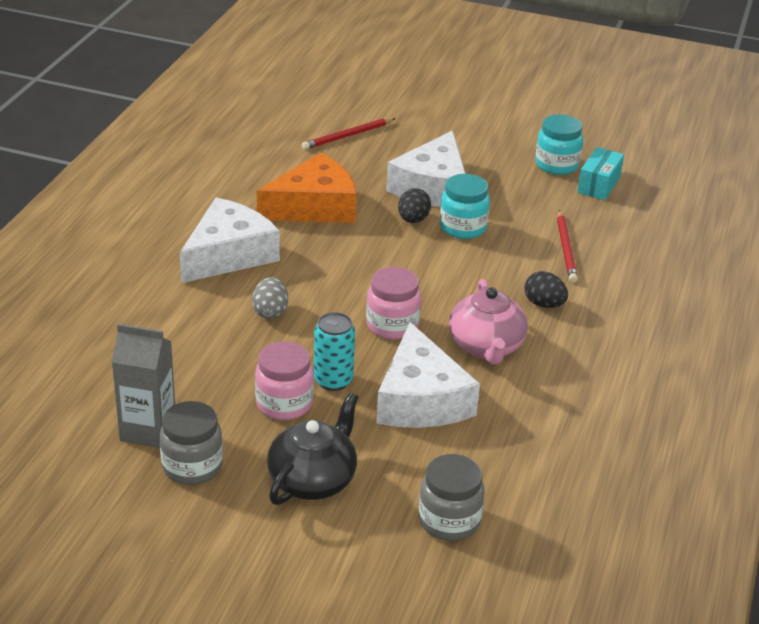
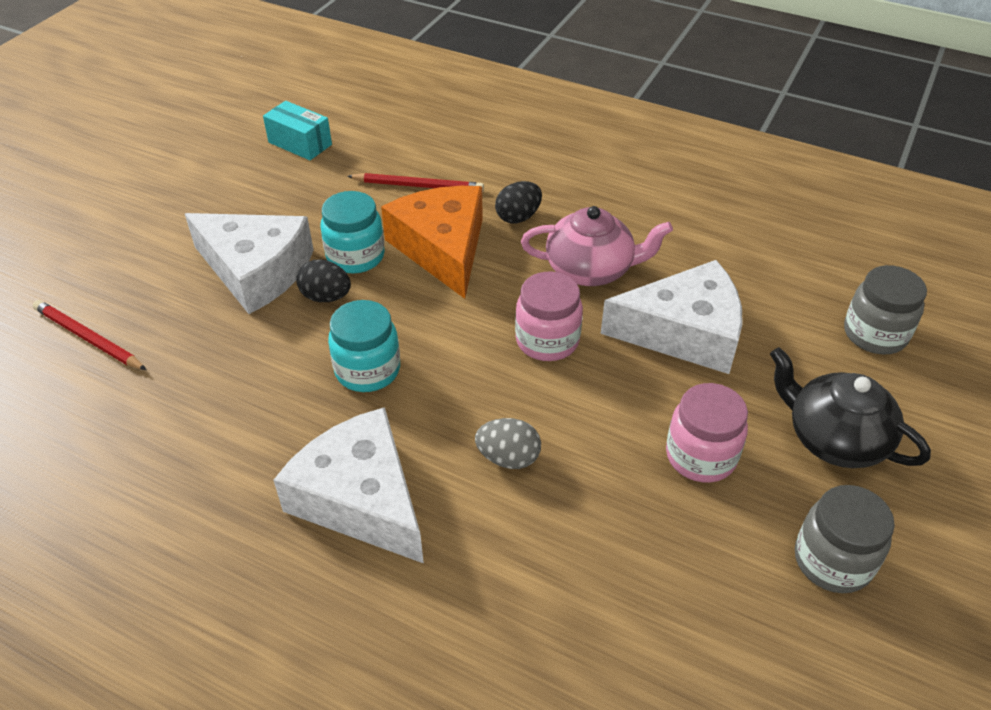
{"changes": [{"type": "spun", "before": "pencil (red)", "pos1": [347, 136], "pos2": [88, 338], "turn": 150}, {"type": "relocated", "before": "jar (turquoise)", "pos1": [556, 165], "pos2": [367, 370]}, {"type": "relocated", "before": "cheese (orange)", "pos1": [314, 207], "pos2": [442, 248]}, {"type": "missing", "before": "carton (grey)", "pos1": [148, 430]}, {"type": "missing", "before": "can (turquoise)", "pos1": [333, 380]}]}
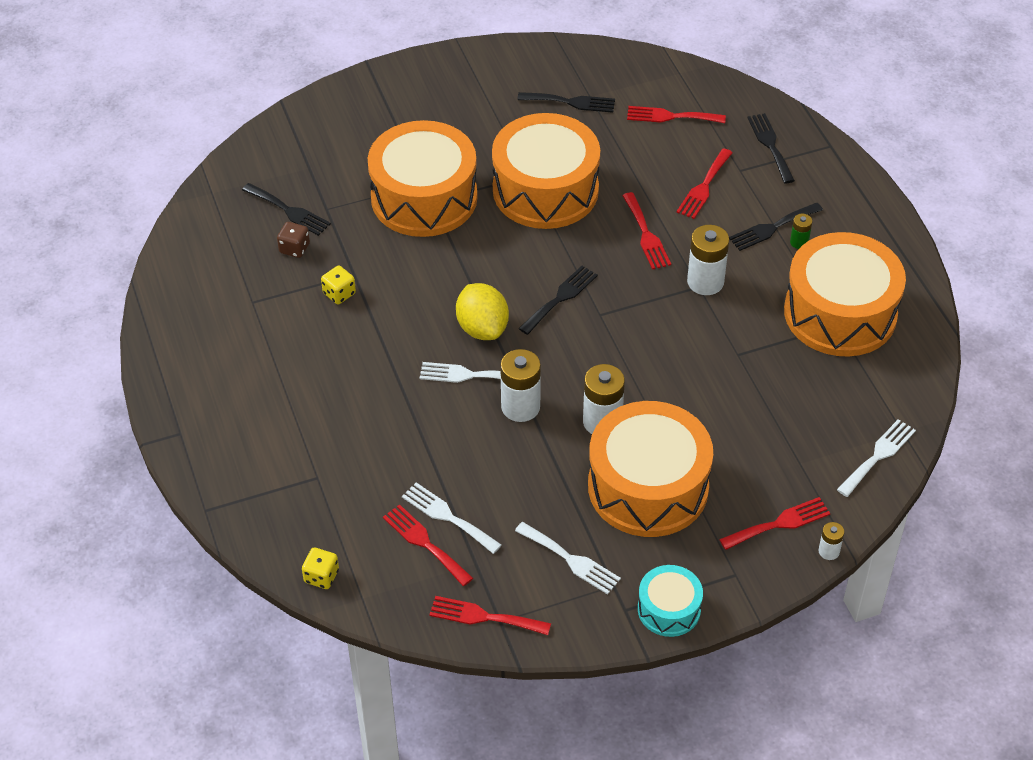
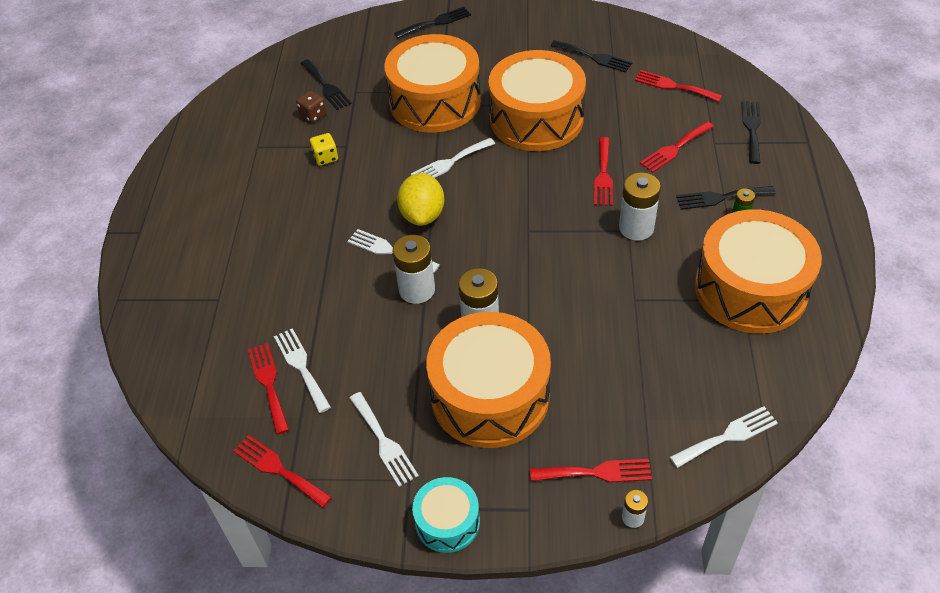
{"changes": [{"type": "relocated", "before": "fork (black)", "pos1": [560, 298], "pos2": [436, 22]}, {"type": "appeared", "after": "fork (white)", "pos2": [450, 162]}, {"type": "missing", "before": "dice (yellow)", "pos1": [321, 576]}]}
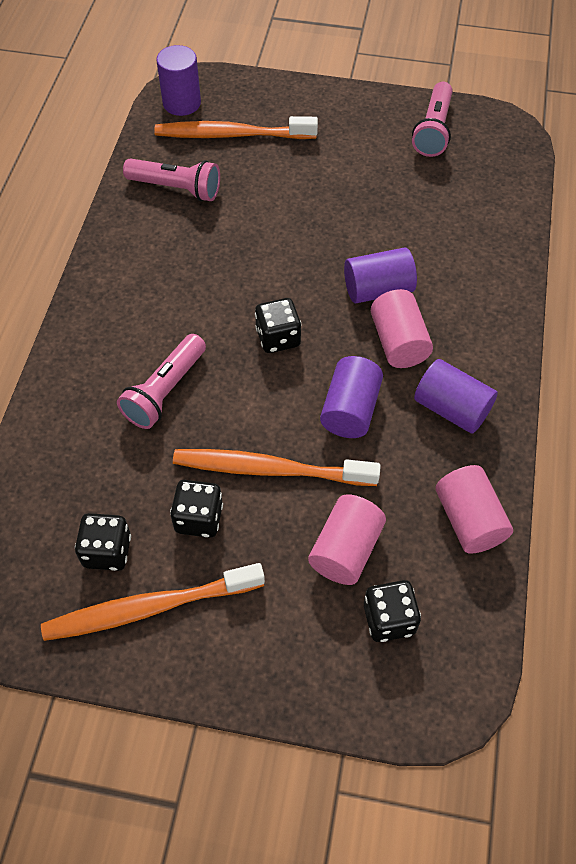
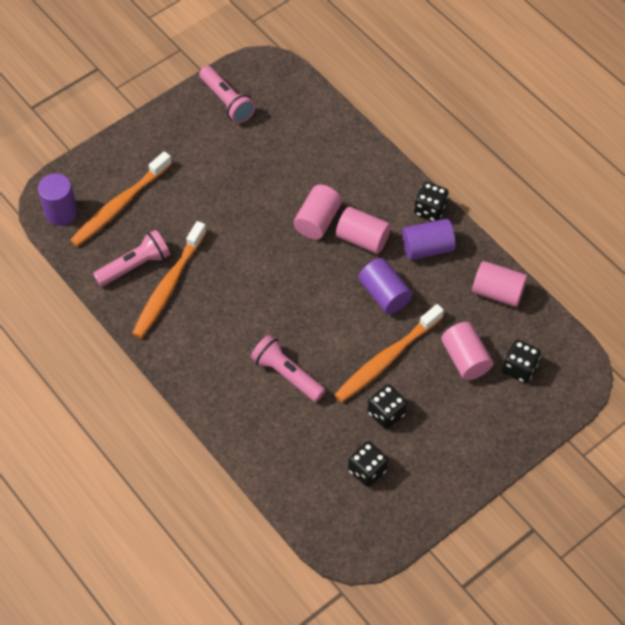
{"changes": [{"type": "relocated", "before": "toothbrush (orange)", "pos1": [149, 607], "pos2": [168, 286]}, {"type": "spun", "before": "flashlight (pink)", "pos1": [165, 391], "pos2": [287, 374], "turn": 150}, {"type": "colour", "before": "cylinder (purple)", "after": "cylinder (pink)", "pos1": [378, 289], "pos2": [317, 221]}, {"type": "relocated", "before": "dice (black)", "pos1": [278, 338], "pos2": [430, 210]}]}
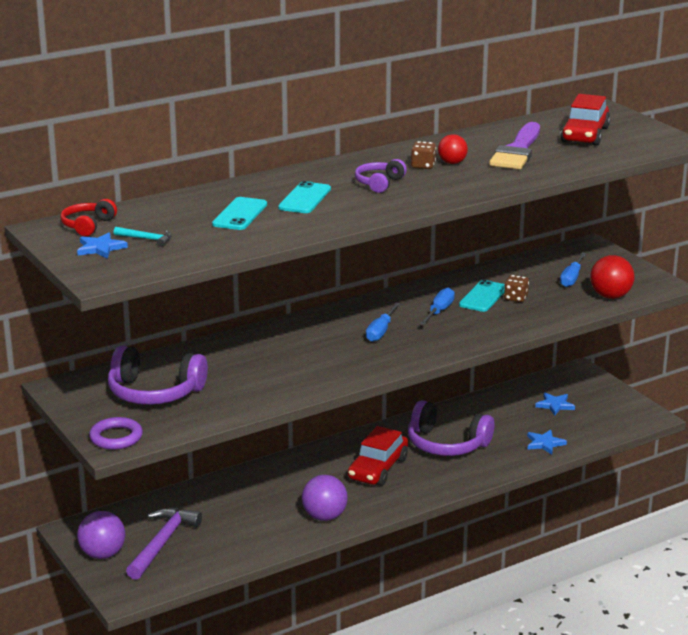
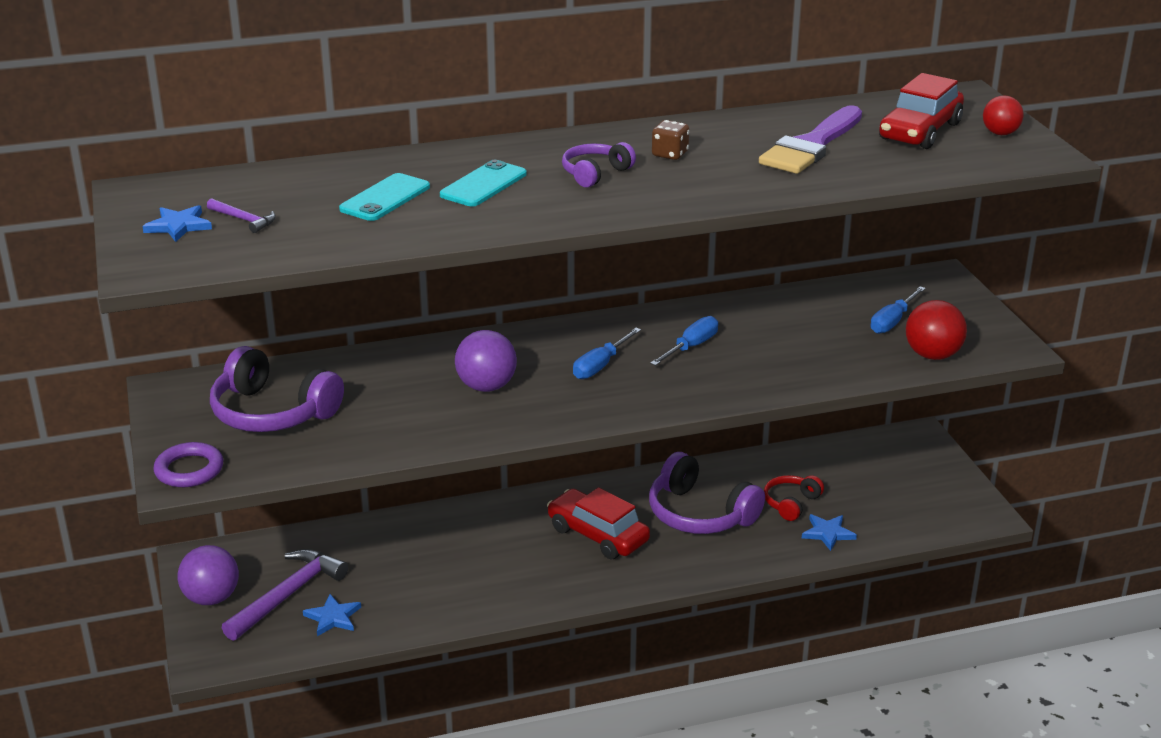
{"changes": [{"type": "colour", "before": "hammer (turquoise)", "after": "hammer (purple)", "pos1": [146, 239], "pos2": [244, 220]}, {"type": "relocated", "before": "star (blue)", "pos1": [555, 405], "pos2": [333, 617]}, {"type": "relocated", "before": "ball (purple)", "pos1": [324, 517], "pos2": [486, 387]}, {"type": "spun", "before": "car (red)", "pos1": [378, 468], "pos2": [597, 535], "turn": 90}, {"type": "relocated", "before": "headphones (red)", "pos1": [88, 226], "pos2": [791, 503]}, {"type": "relocated", "before": "ball (red)", "pos1": [452, 163], "pos2": [1000, 133]}, {"type": "missing", "before": "phone (turquoise)", "pos1": [483, 297]}, {"type": "missing", "before": "dice (brown)", "pos1": [515, 298]}]}
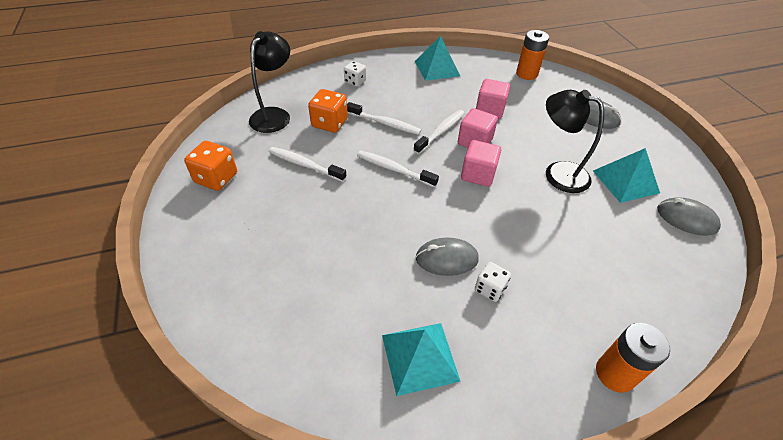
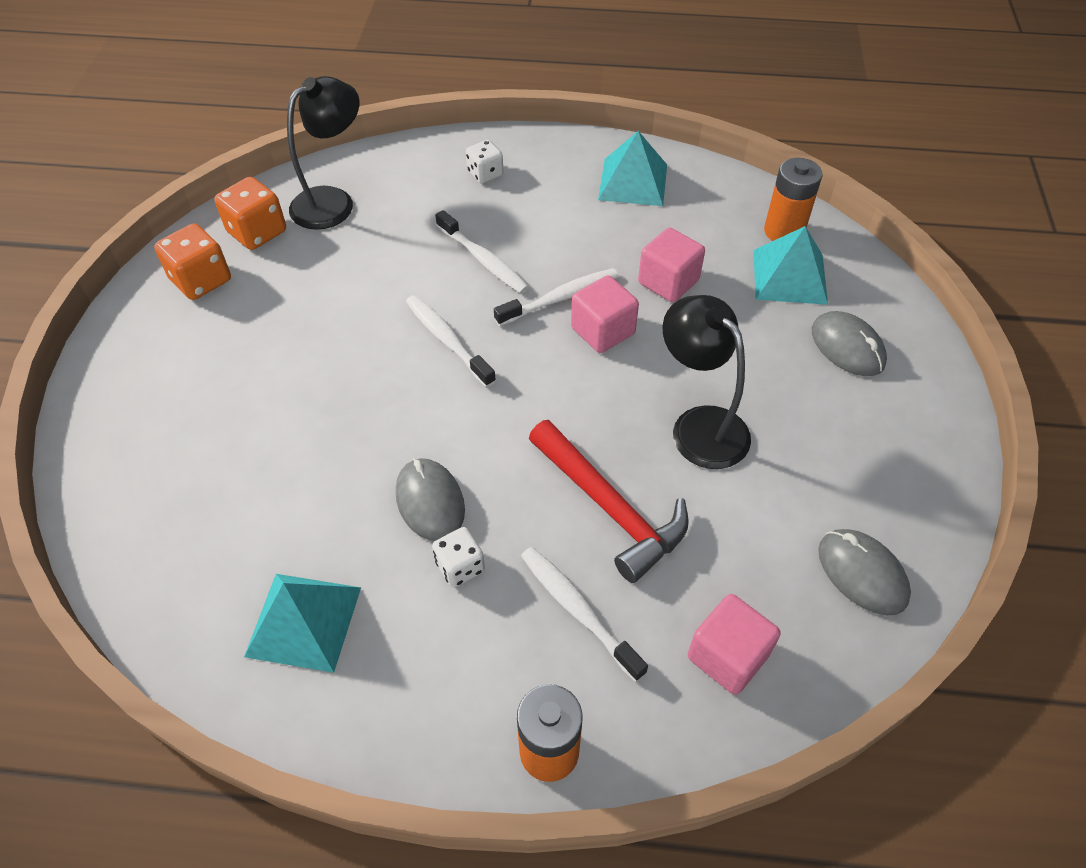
{"changes": [{"type": "relocated", "before": "dice (orange)", "pos1": [329, 123], "pos2": [257, 232]}, {"type": "spun", "before": "mouse (grey)", "pos1": [446, 259], "pos2": [430, 501], "turn": 45}, {"type": "relocated", "before": "toothbrush (white)", "pos1": [305, 165], "pos2": [578, 610]}, {"type": "appeared", "after": "hammer (red)", "pos2": [610, 508]}, {"type": "relocated", "before": "cube (pink)", "pos1": [478, 174], "pos2": [727, 656]}, {"type": "relocated", "before": "pyramid (turquoise)", "pos1": [625, 181], "pos2": [790, 276]}]}
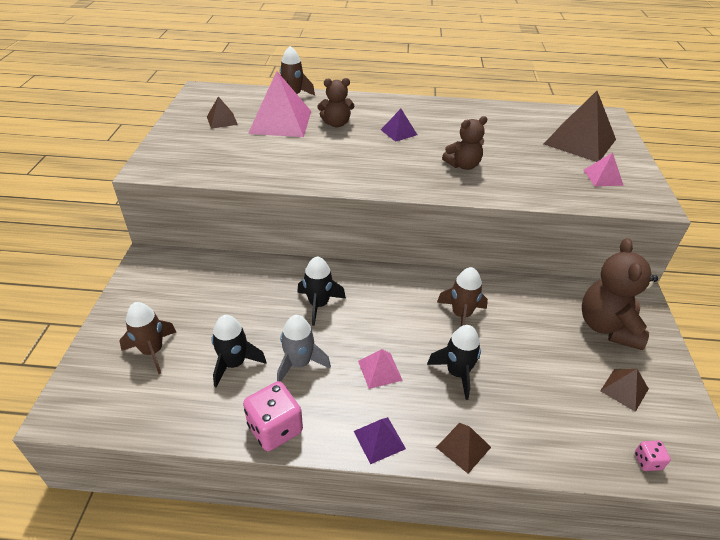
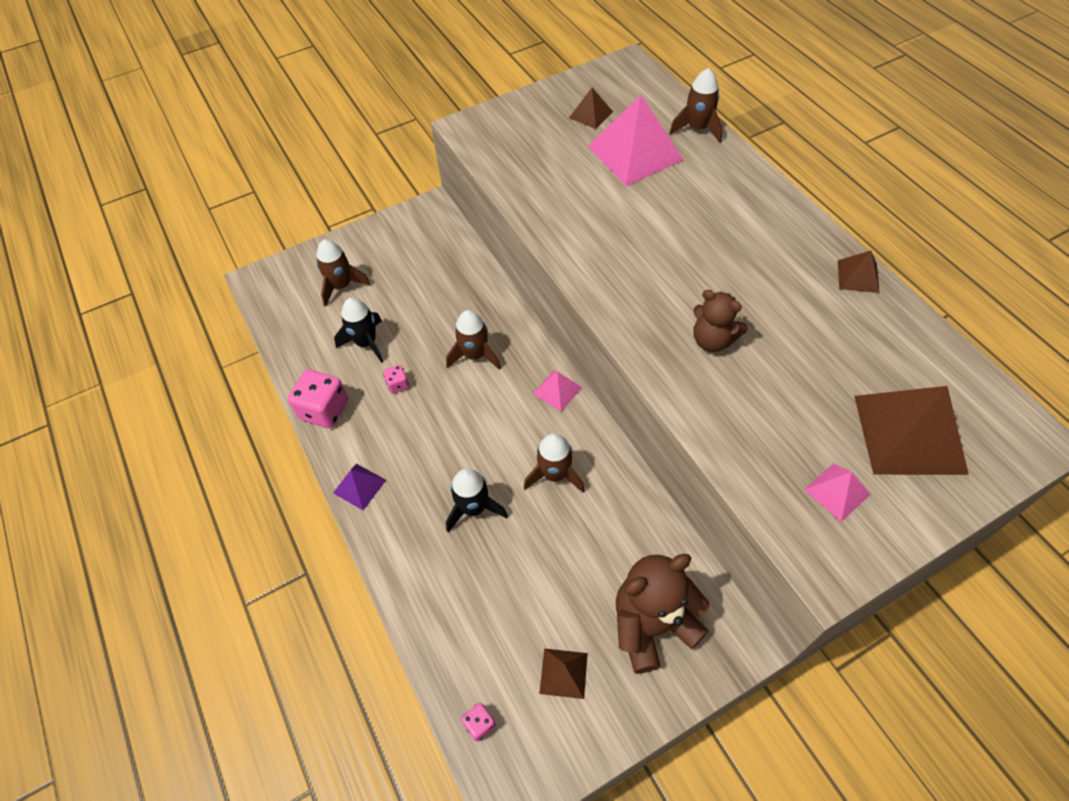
{"changes": [{"type": "exchanged", "before": "rocket (grey)", "after": "dice (pink)", "pos1": [299, 363], "pos2": [397, 384]}, {"type": "colour", "before": "rocket (black)", "after": "rocket (brown)", "pos1": [318, 304], "pos2": [475, 355]}, {"type": "relocated", "before": "pyramid (pink)", "pos1": [380, 370], "pos2": [557, 390]}, {"type": "relocated", "before": "pyramid (brown)", "pos1": [463, 447], "pos2": [858, 276]}, {"type": "missing", "before": "teddy bear (brown)", "pos1": [336, 124]}, {"type": "missing", "before": "pyramid (purple)", "pos1": [398, 132]}]}
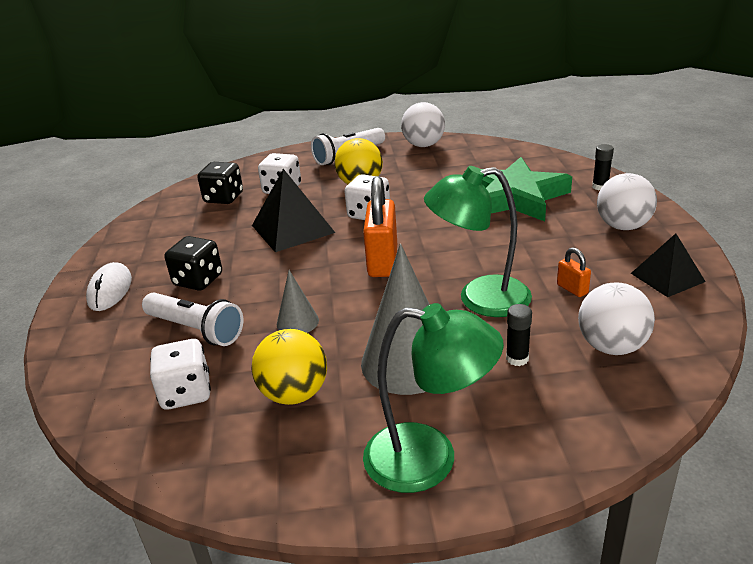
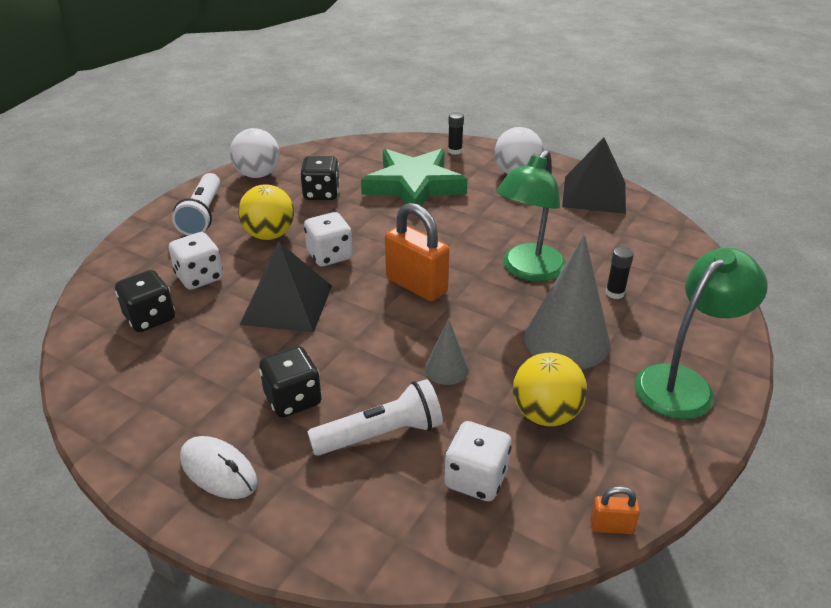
{"changes": [{"type": "appeared", "after": "dice (black)", "pos2": [321, 193]}, {"type": "size", "before": "pyramid (black)", "pos1": [667, 277], "pos2": [594, 194], "scale": 1.53}, {"type": "relocated", "before": "padlock (orange)", "pos1": [572, 289], "pos2": [611, 526]}, {"type": "missing", "before": "ball (white)", "pos1": [611, 346]}]}
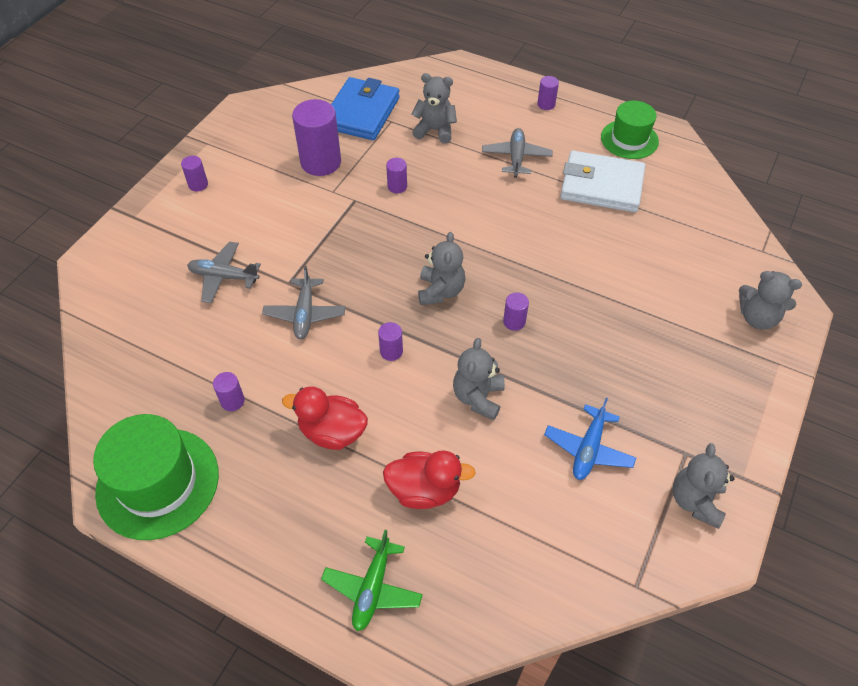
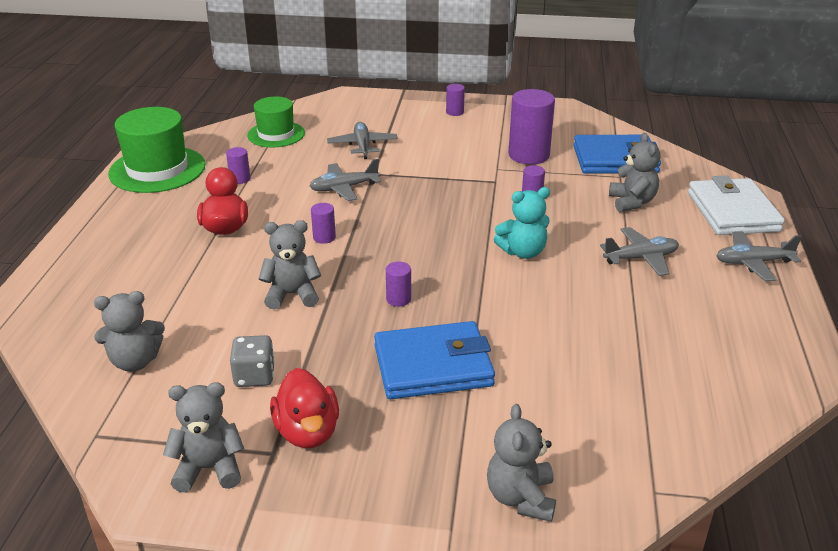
{"changes": [{"type": "relocated", "before": "teddy bear (grey)", "pos1": [440, 291], "pos2": [135, 361]}, {"type": "exchanged", "before": "plane (blue)", "after": "dice (grey)", "pos1": [588, 449], "pos2": [254, 376]}, {"type": "relocated", "before": "hat (green)", "pos1": [629, 139], "pos2": [276, 134]}, {"type": "relocated", "before": "duck (red)", "pos1": [424, 490], "pos2": [307, 432]}, {"type": "appeared", "after": "wallet (blue)", "pos2": [433, 366]}, {"type": "appeared", "after": "teddy bear (turquoise)", "pos2": [523, 252]}, {"type": "relocated", "before": "wallet (white)", "pos1": [601, 185], "pos2": [732, 212]}, {"type": "exchanged", "before": "cylinder (purple)", "after": "plane (grey)", "pos1": [546, 104], "pos2": [753, 263]}, {"type": "missing", "before": "plane (green)", "pos1": [372, 588]}]}
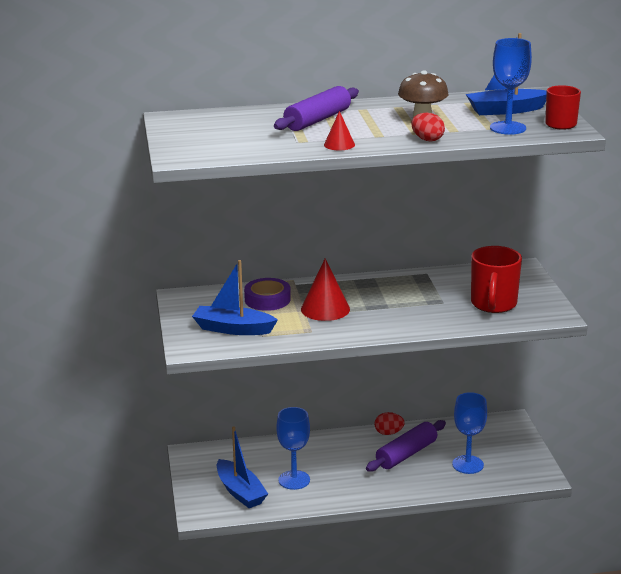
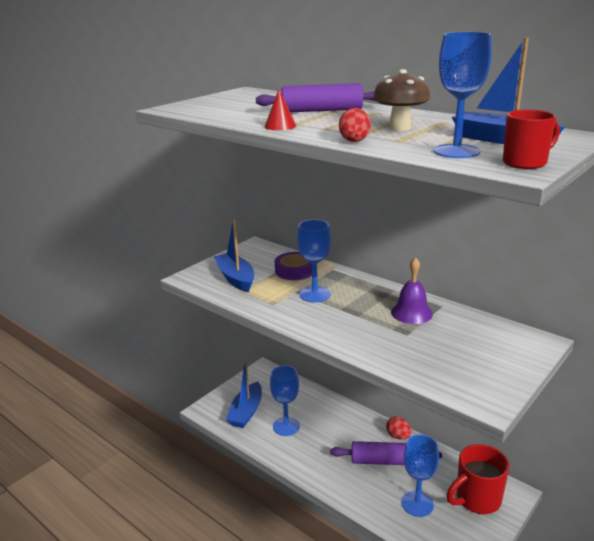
{"changes": [{"type": "exchanged", "before": "cone (red)", "after": "goblet (blue)", "pos1": [325, 309], "pos2": [314, 294]}, {"type": "appeared", "after": "bell (purple)", "pos2": [411, 313]}, {"type": "relocated", "before": "mug (red)", "pos1": [493, 304], "pos2": [476, 499]}]}
